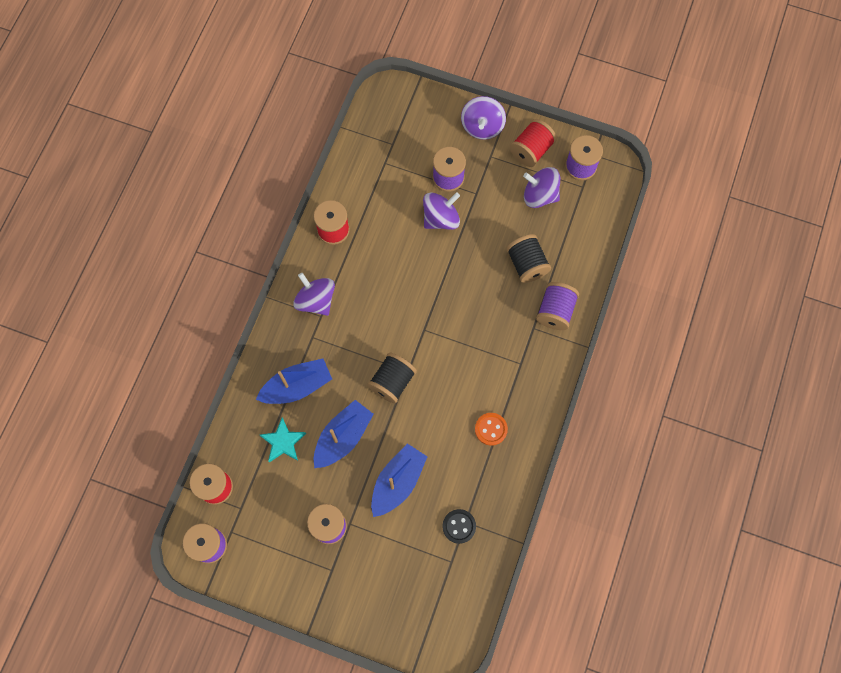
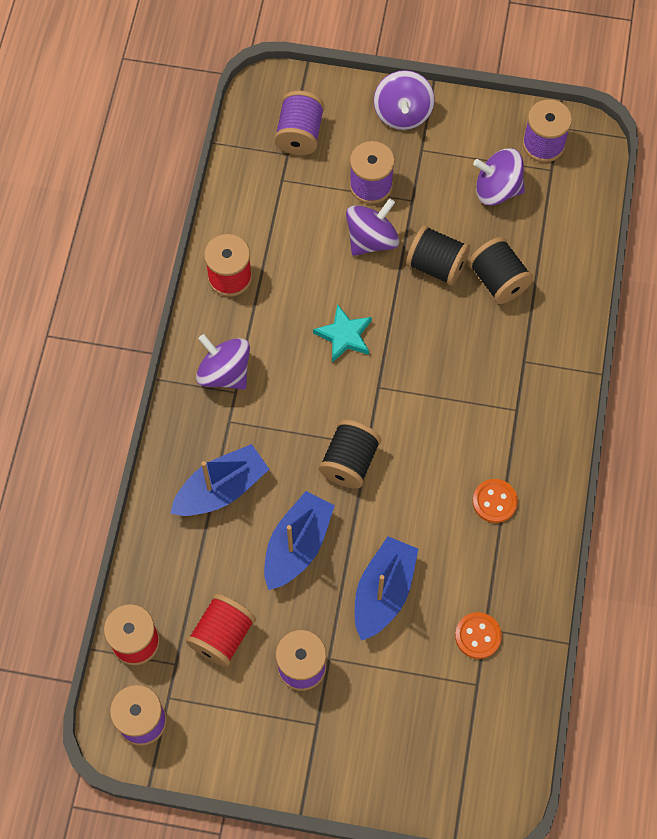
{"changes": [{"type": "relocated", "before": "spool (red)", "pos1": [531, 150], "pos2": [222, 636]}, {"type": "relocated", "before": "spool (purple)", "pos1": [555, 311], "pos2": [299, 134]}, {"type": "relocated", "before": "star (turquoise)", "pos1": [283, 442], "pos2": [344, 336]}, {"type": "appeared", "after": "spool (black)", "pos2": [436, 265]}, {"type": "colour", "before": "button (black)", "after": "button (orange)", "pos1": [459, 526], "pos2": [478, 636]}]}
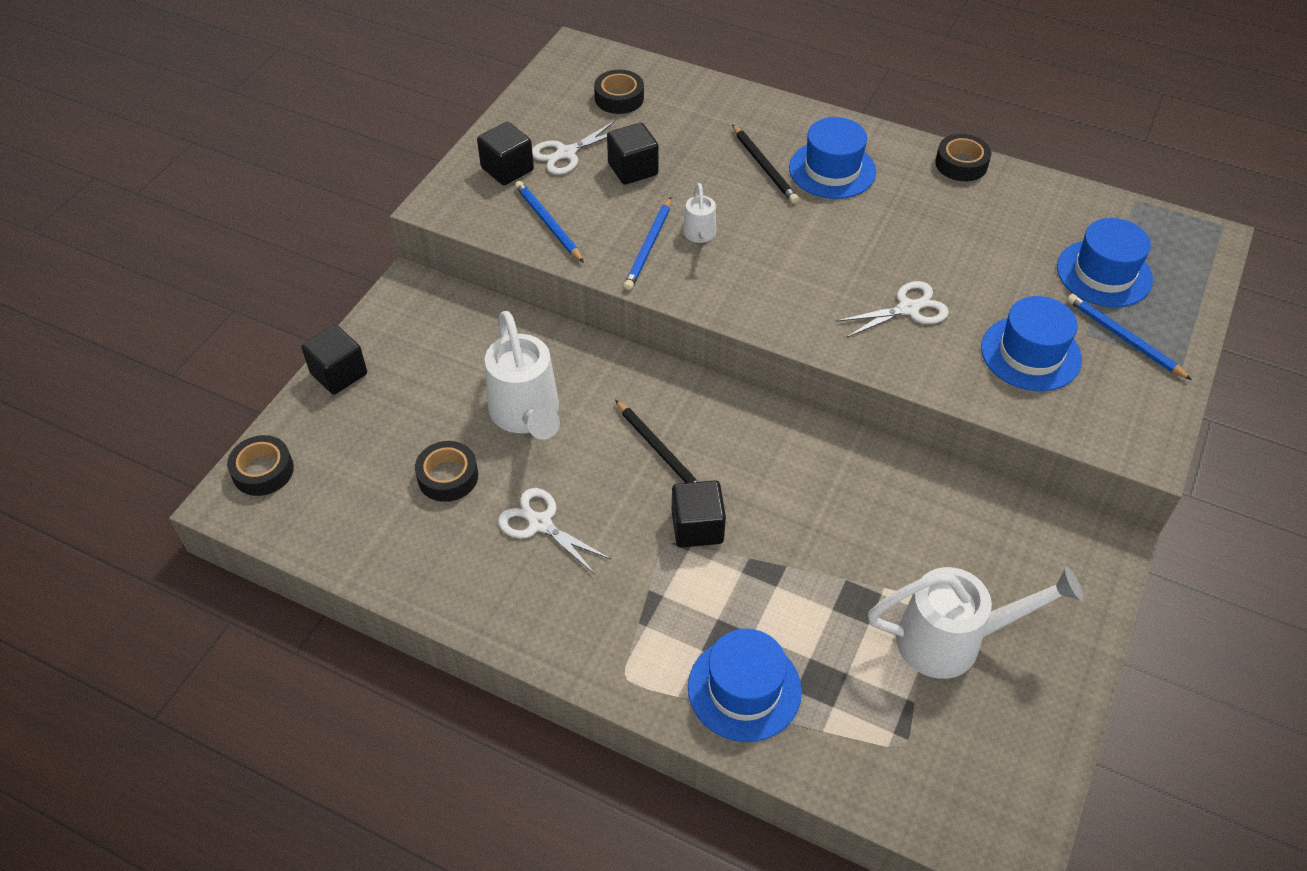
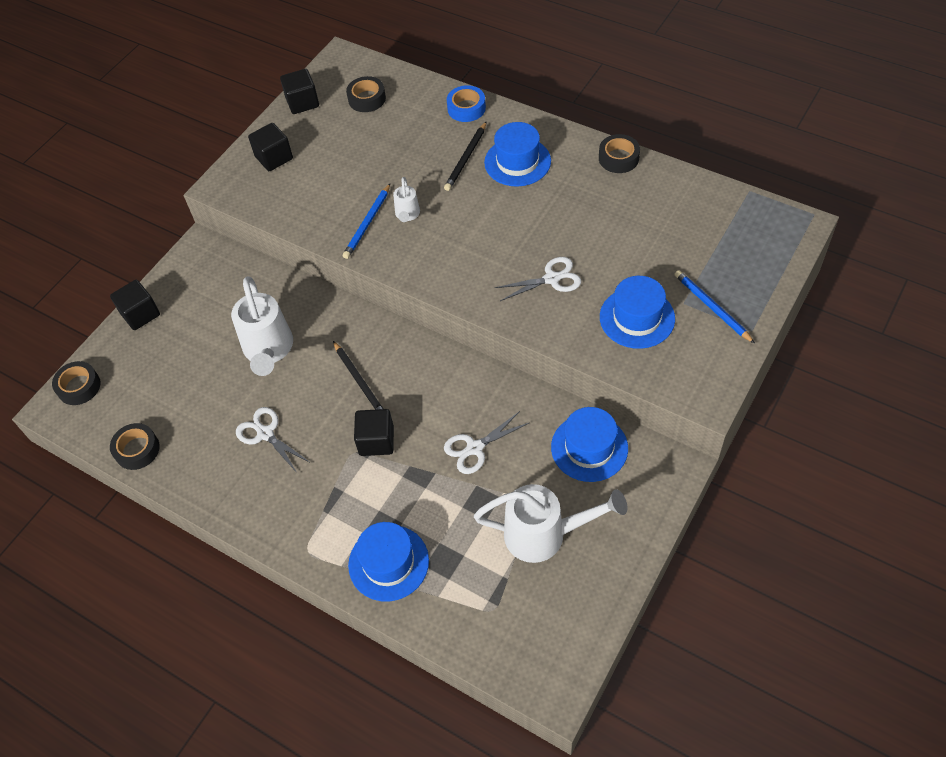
{"changes": [{"type": "relocated", "before": "tape (black)", "pos1": [448, 476], "pos2": [137, 450]}, {"type": "relocated", "before": "cube (black)", "pos1": [633, 169], "pos2": [302, 102]}, {"type": "spun", "before": "pencil (black)", "pos1": [764, 166], "pos2": [466, 158], "turn": 45}, {"type": "relocated", "before": "scissors (white)", "pos1": [566, 153], "pos2": [475, 448]}, {"type": "appeared", "after": "tape (blue)", "pos2": [466, 108]}, {"type": "relocated", "before": "hat (blue)", "pos1": [1104, 273], "pos2": [589, 447]}, {"type": "missing", "before": "pencil (blue)", "pos1": [548, 223]}]}
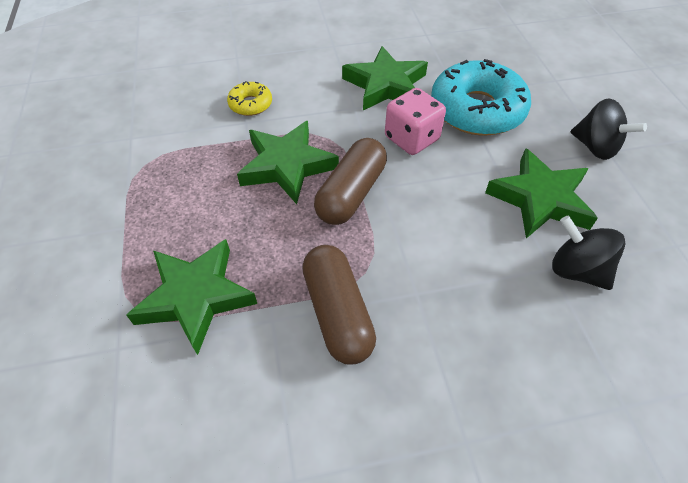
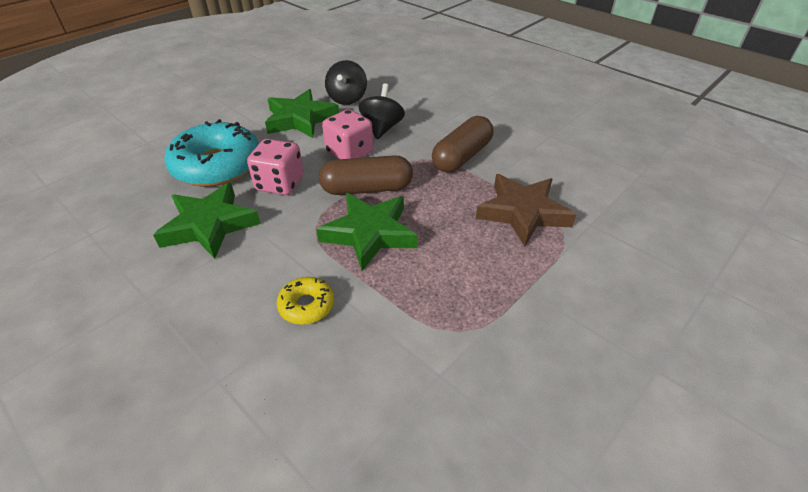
{"changes": [{"type": "appeared", "after": "dice (pink)", "pos2": [349, 153]}, {"type": "relocated", "before": "spinning top (black)", "pos1": [595, 147], "pos2": [382, 128]}, {"type": "colour", "before": "star (green)", "after": "star (brown)", "pos1": [196, 297], "pos2": [522, 213]}]}
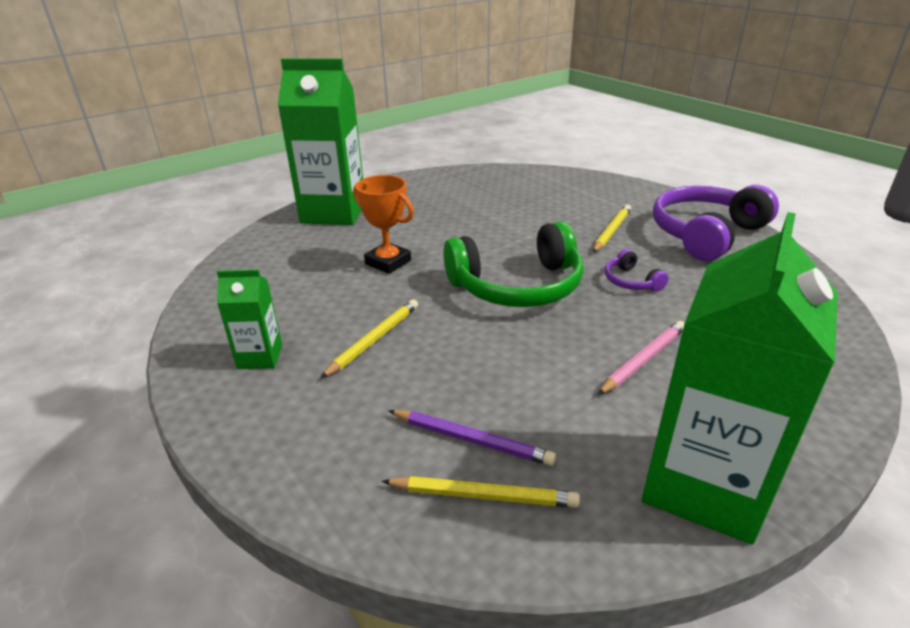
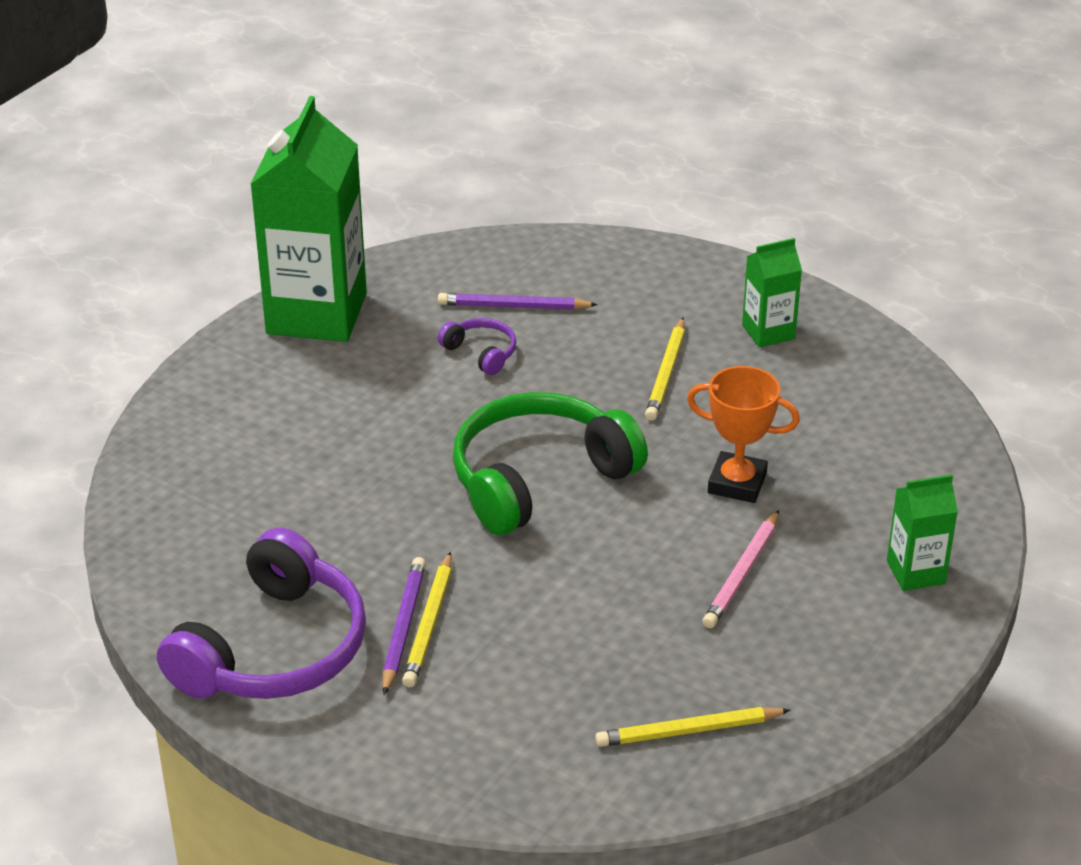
{"changes": [{"type": "appeared", "after": "pencil (purple)", "pos2": [403, 627]}, {"type": "relocated", "before": "headphones (purple)", "pos1": [631, 281], "pos2": [481, 353]}, {"type": "relocated", "before": "pencil (yellow)", "pos1": [483, 495], "pos2": [688, 731]}, {"type": "relocated", "before": "pencil (pink)", "pos1": [643, 359], "pos2": [742, 574]}, {"type": "size", "before": "carton (green)", "pos1": [333, 212], "pos2": [915, 572], "scale": 0.48}]}
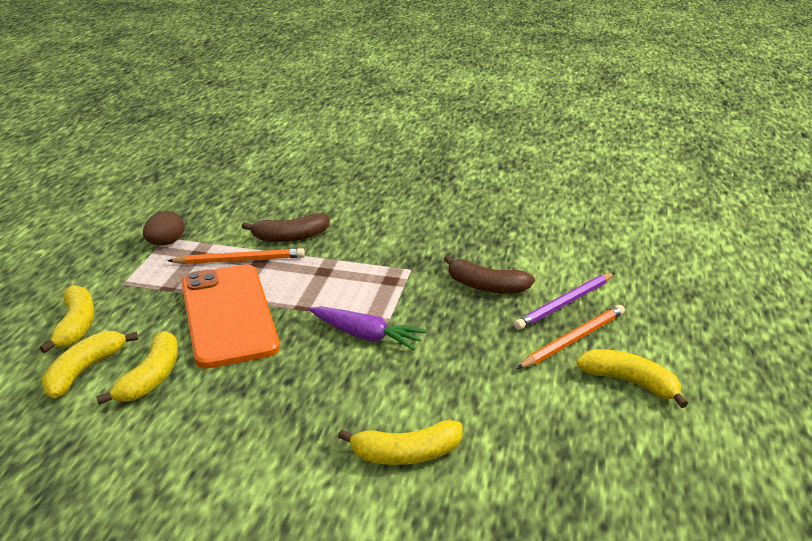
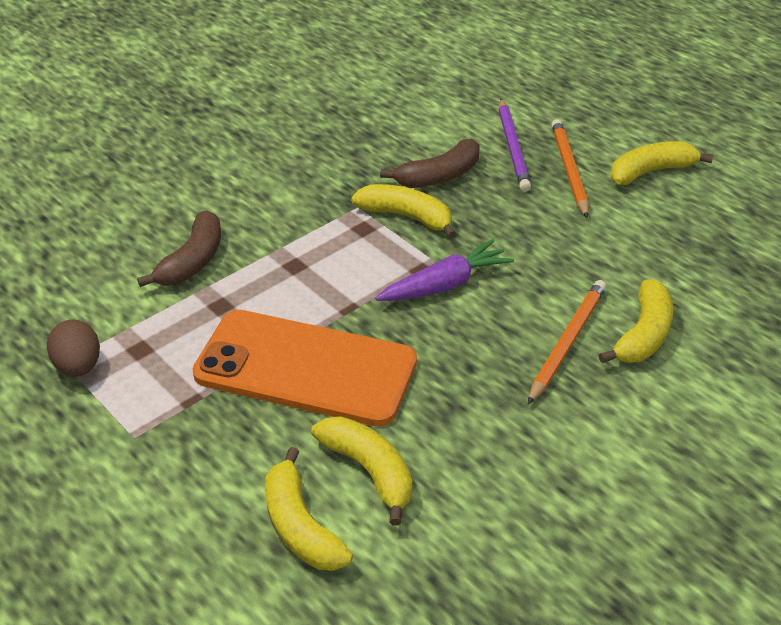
{"changes": [{"type": "relocated", "before": "banana (yellow)", "pos1": [76, 325], "pos2": [406, 217]}, {"type": "relocated", "before": "pencil (orange)", "pos1": [240, 260], "pos2": [567, 342]}]}
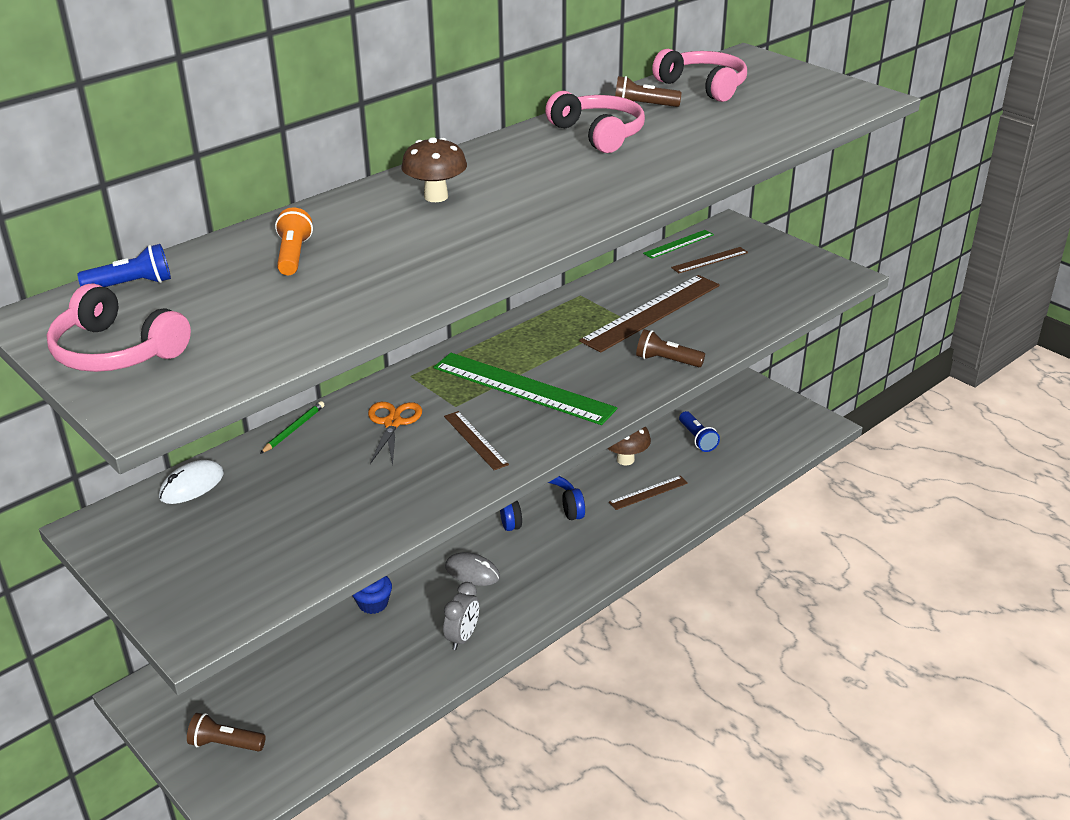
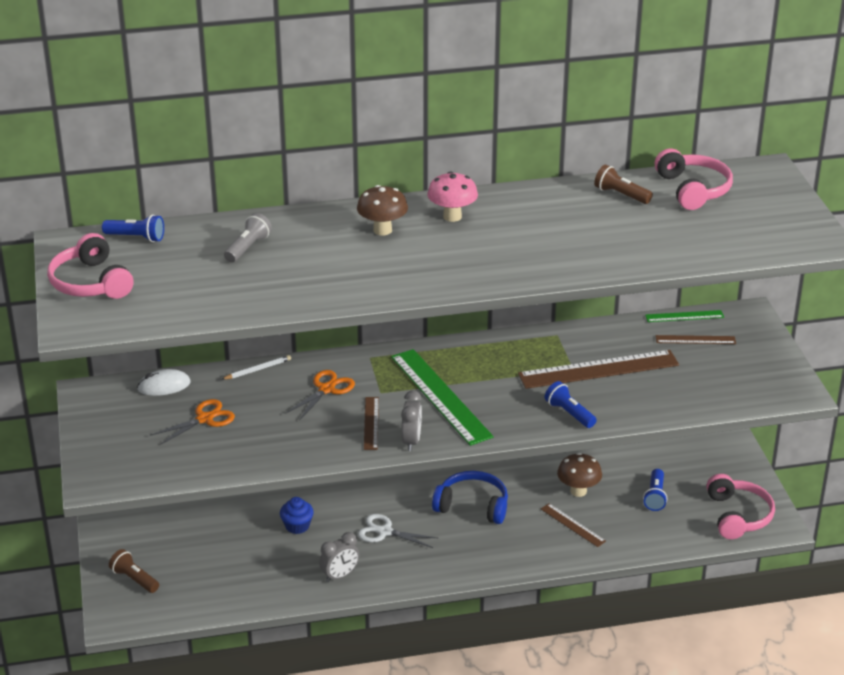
{"changes": [{"type": "appeared", "after": "scissors (orange)", "pos2": [204, 419]}, {"type": "colour", "before": "pencil (green)", "after": "pencil (white)", "pos1": [294, 429], "pos2": [258, 369]}, {"type": "colour", "before": "flashlight (orange)", "after": "flashlight (grey)", "pos1": [293, 255], "pos2": [248, 248]}, {"type": "exchanged", "before": "mouse (grey)", "after": "scissors (white)", "pos1": [472, 572], "pos2": [384, 532]}, {"type": "appeared", "after": "clock (grey)", "pos2": [411, 441]}, {"type": "appeared", "after": "mushroom (pink)", "pos2": [452, 216]}, {"type": "spun", "before": "ruler (brown)", "pos1": [648, 493], "pos2": [572, 525], "turn": 45}, {"type": "colour", "before": "flashlight (brown)", "after": "flashlight (blue)", "pos1": [667, 361], "pos2": [569, 413]}, {"type": "relocated", "before": "headphones (pink)", "pos1": [598, 134], "pos2": [738, 516]}]}
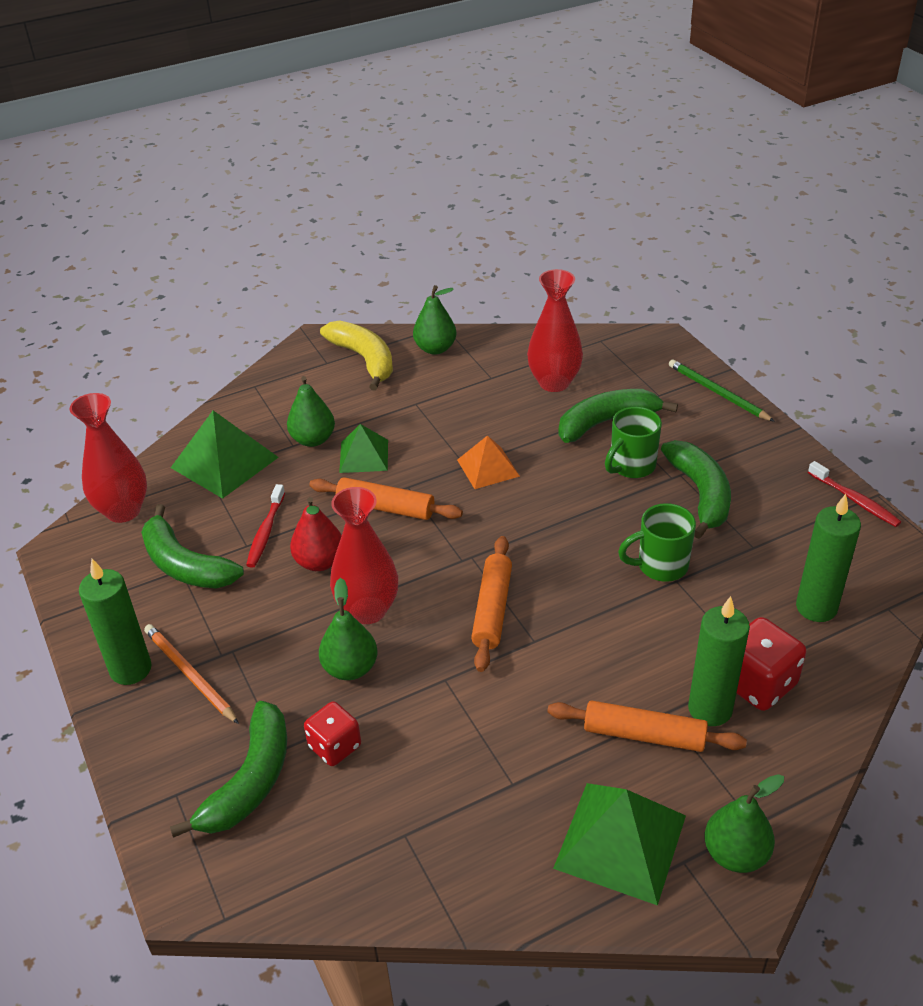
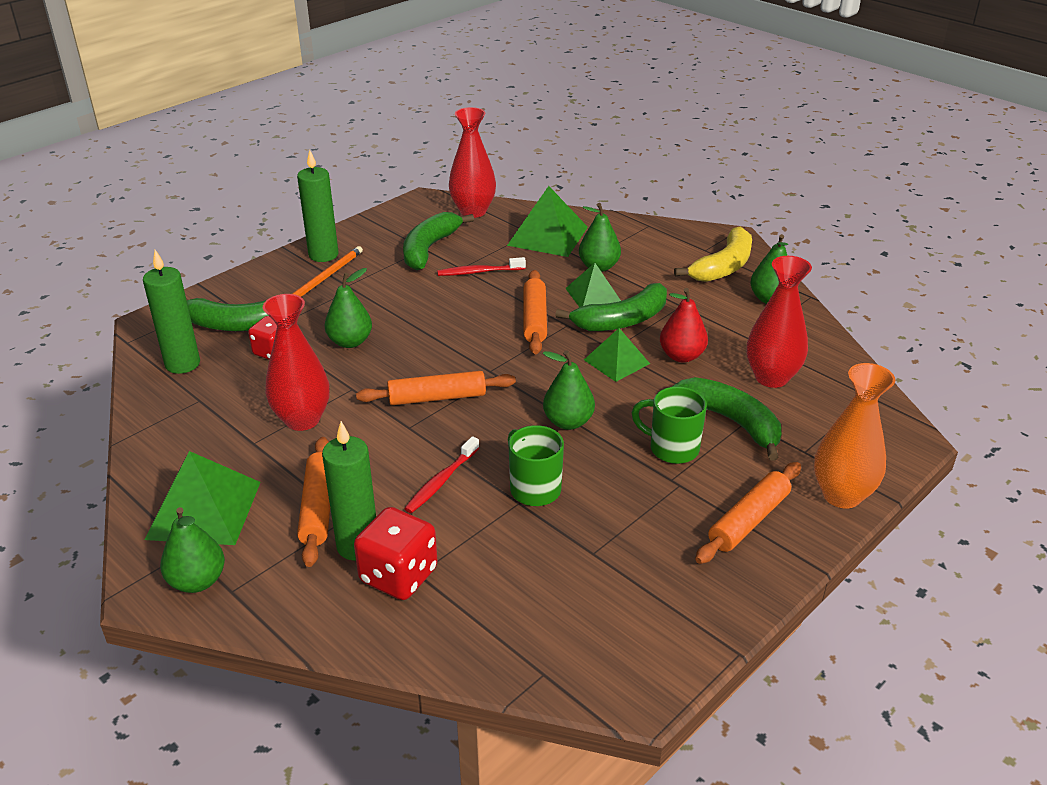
{"changes": [{"type": "relocated", "before": "candle (green)", "pos1": [816, 607], "pos2": [182, 364]}, {"type": "relocated", "before": "vase (red)", "pos1": [368, 610], "pos2": [302, 419]}, {"type": "relocated", "before": "toothbrush (red)", "pos1": [855, 500], "pos2": [441, 481]}, {"type": "appeared", "after": "pear (green)", "pos2": [568, 422]}, {"type": "relocated", "before": "banana (green)", "pos1": [700, 494], "pos2": [622, 320]}, {"type": "colour", "before": "pyramid (orange)", "after": "pyramid (green)", "pos1": [488, 468], "pos2": [616, 361]}, {"type": "relocated", "before": "pear (red)", "pos1": [319, 562], "pos2": [681, 356]}, {"type": "appeared", "after": "rolling pin (orange)", "pos2": [748, 520]}, {"type": "exchanged", "before": "pencil (green)", "after": "vase (orange)", "pos1": [717, 393], "pos2": [841, 495]}]}
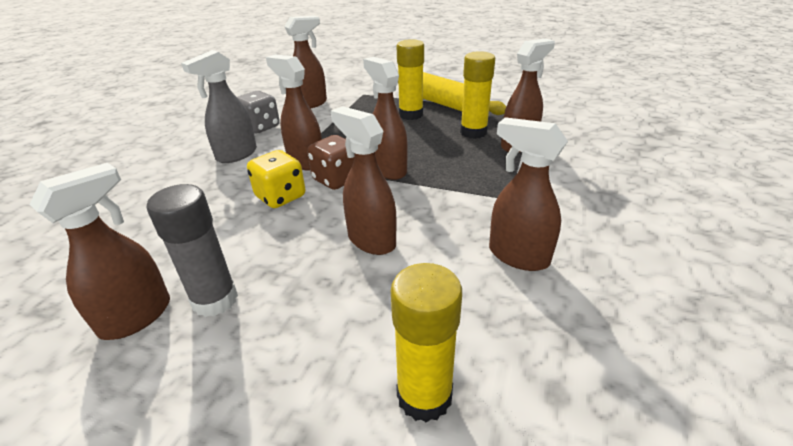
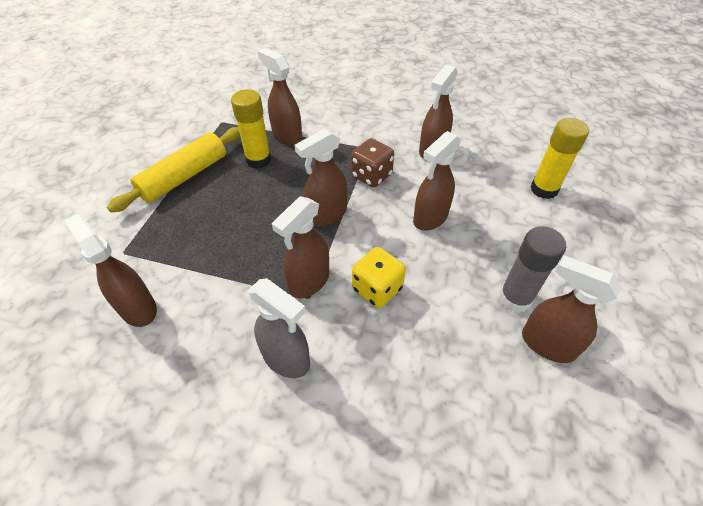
{"changes": [{"type": "relocated", "before": "dice (brown)", "pos1": [336, 179], "pos2": [371, 176]}, {"type": "missing", "before": "dice (grey)", "pos1": [260, 127]}, {"type": "missing", "before": "glue stick (yellow)", "pos1": [411, 115]}]}
